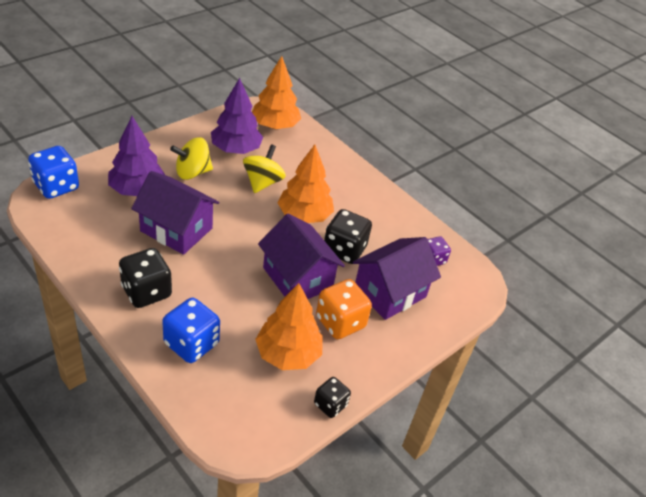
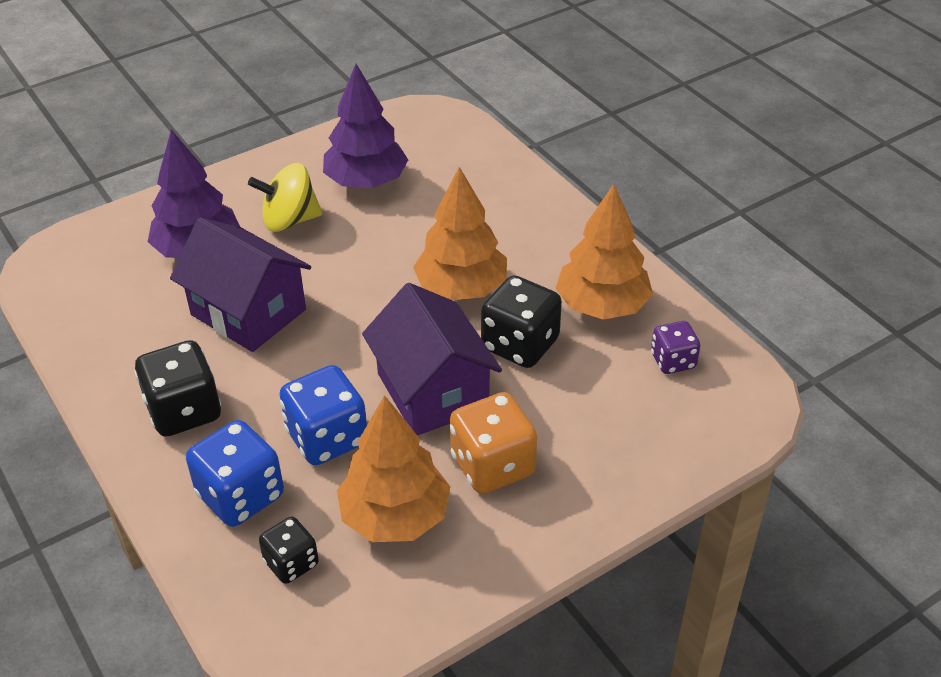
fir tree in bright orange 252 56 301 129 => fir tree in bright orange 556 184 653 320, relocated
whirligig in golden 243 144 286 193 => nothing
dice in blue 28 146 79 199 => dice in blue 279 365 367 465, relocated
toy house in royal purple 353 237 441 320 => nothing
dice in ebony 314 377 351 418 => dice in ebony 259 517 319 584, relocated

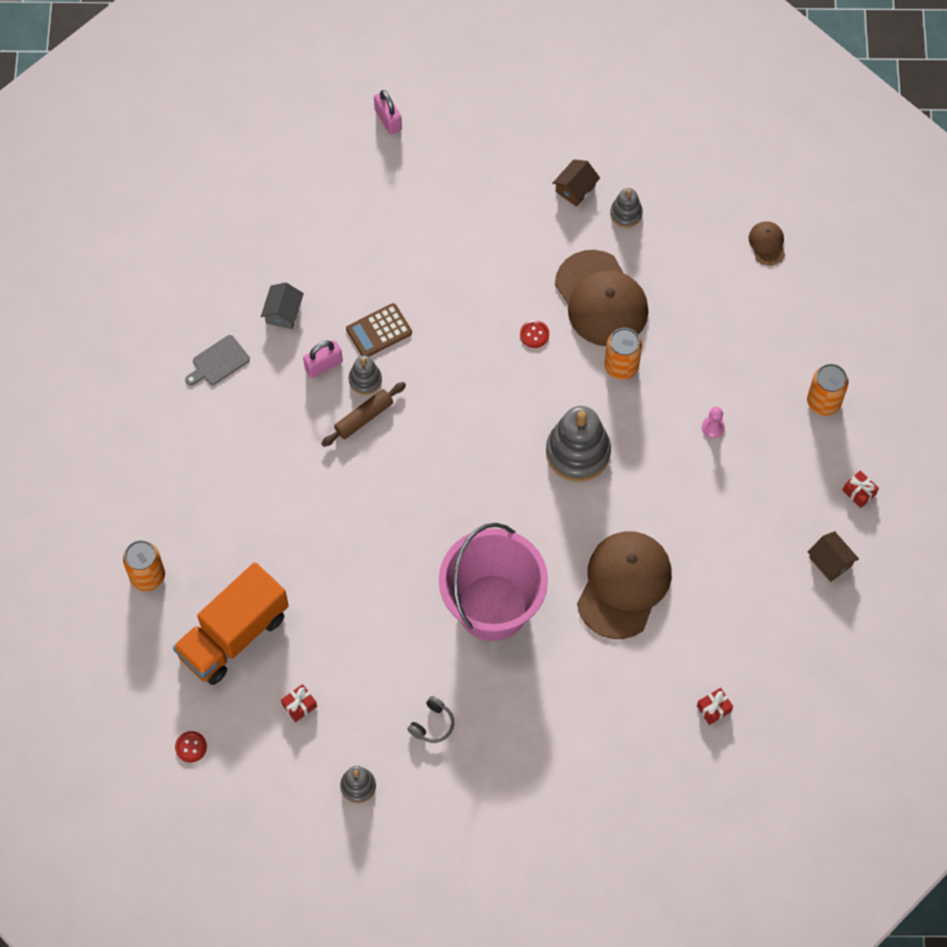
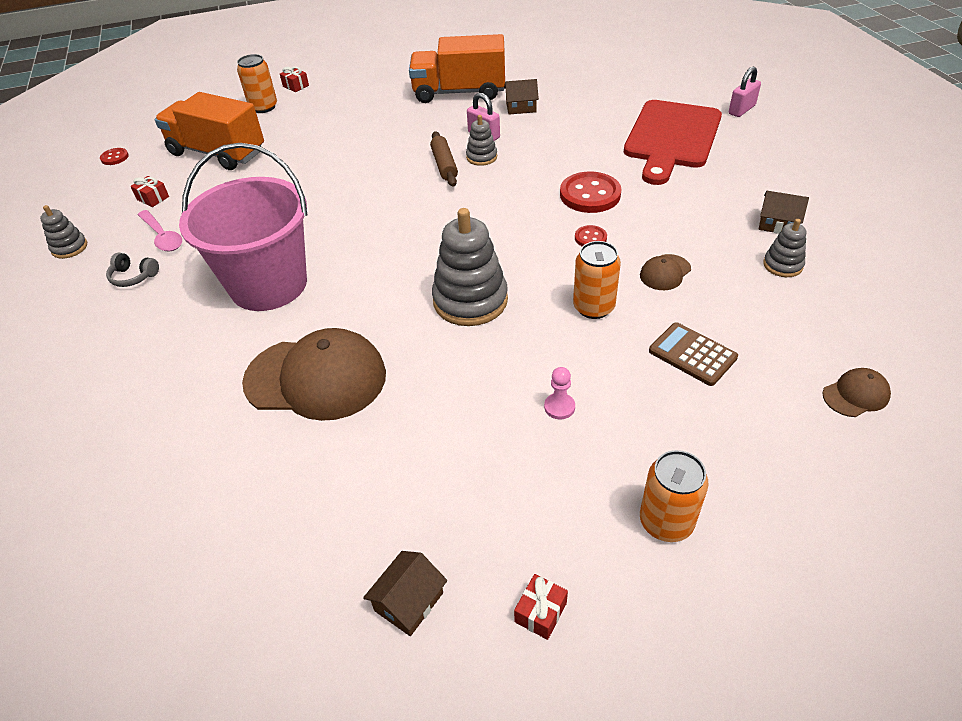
cap in dark brown 555 250 649 346 => cap in dark brown 640 254 691 290, x0.45
toy house in gray 261 282 304 329 => toy house in dark brown 504 79 539 115
pocket calculator in dark brown 346 303 412 357 => pocket calculator in dark brown 649 322 738 386, relocated
bread board in gray 185 335 250 386 => toy truck in bright orange 409 34 505 103
rolling pin in dark brown 321 382 406 447 => rolling pin in dark brown 430 131 458 187, 45 degrees clockwise
gift in crimson 697 688 733 725 => gift in crimson 280 67 309 92, relocated
nothing => bread board in crimson 624 100 722 185
nothing => button in crimson 560 172 621 213
nothing => tablespoon in rosy 138 210 182 252

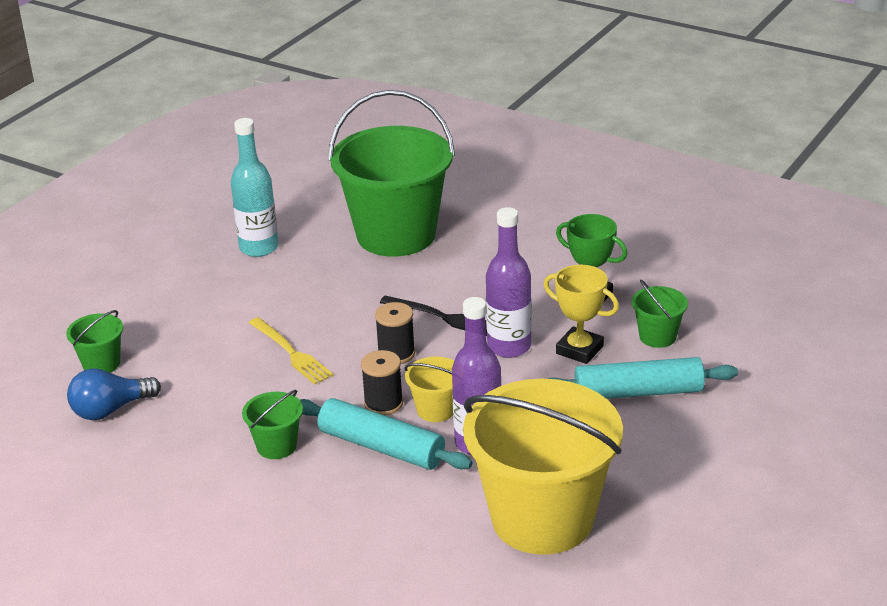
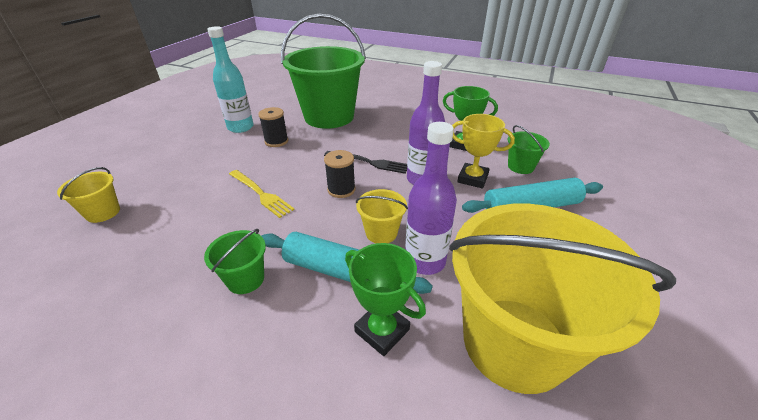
sand bucket in green 66 310 123 373 => sand bucket in golden 57 167 120 223
reel of thread in ebony 361 350 403 416 => reel of thread in ebony 258 107 288 147, relocated
lightbulb in blue 67 368 161 420 => nothing
nothing => trophy in green 345 243 426 356

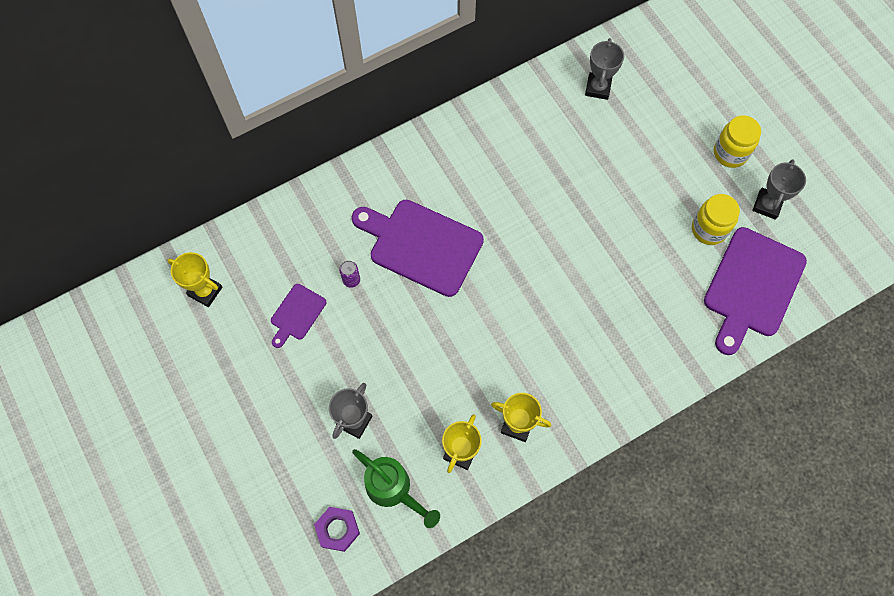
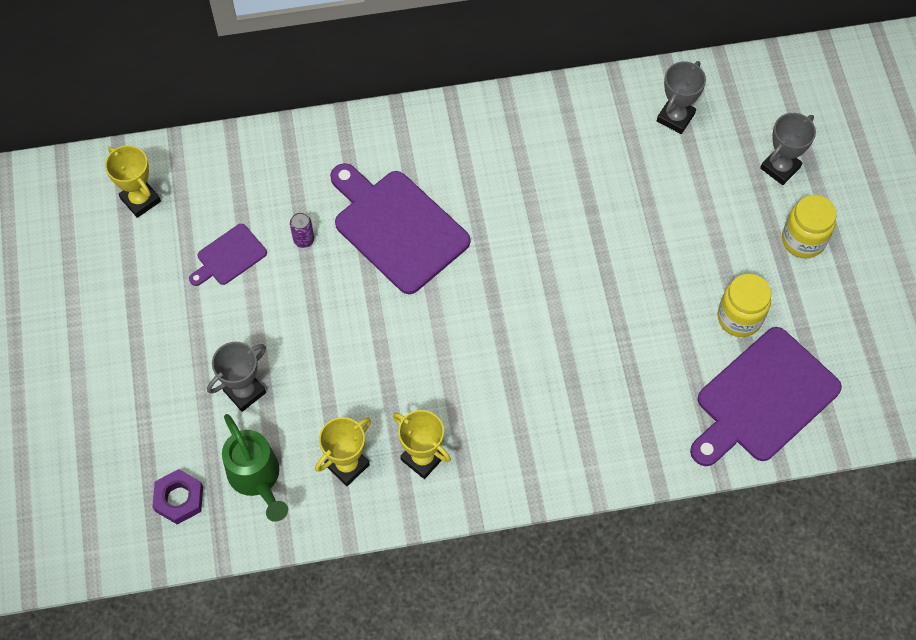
trophy in gray 753 159 806 220 => trophy in gray 760 113 816 185, relocated

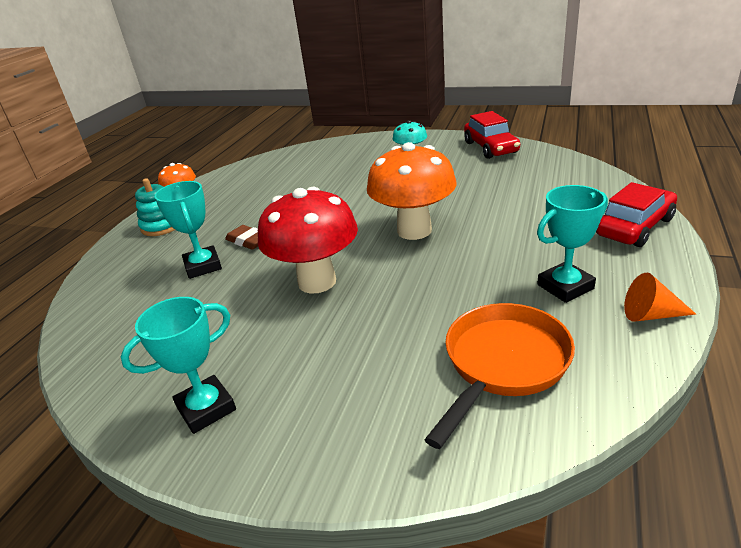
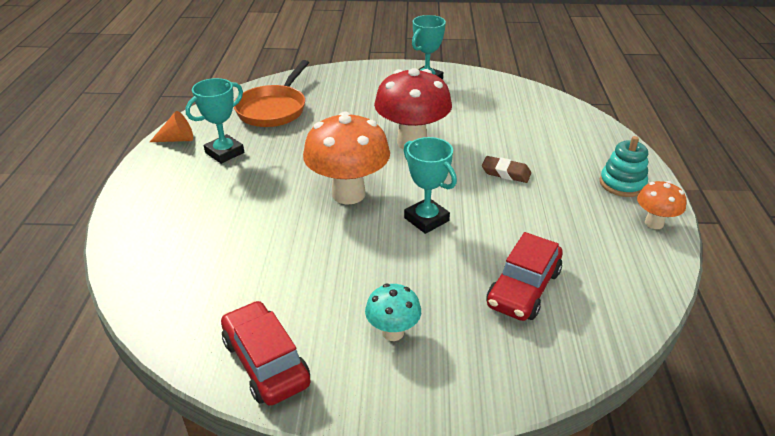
trophy in aqua 154 181 222 279 => trophy in aqua 403 137 457 234, relocated
car in crimson 596 182 677 247 => car in crimson 487 232 563 321, relocated

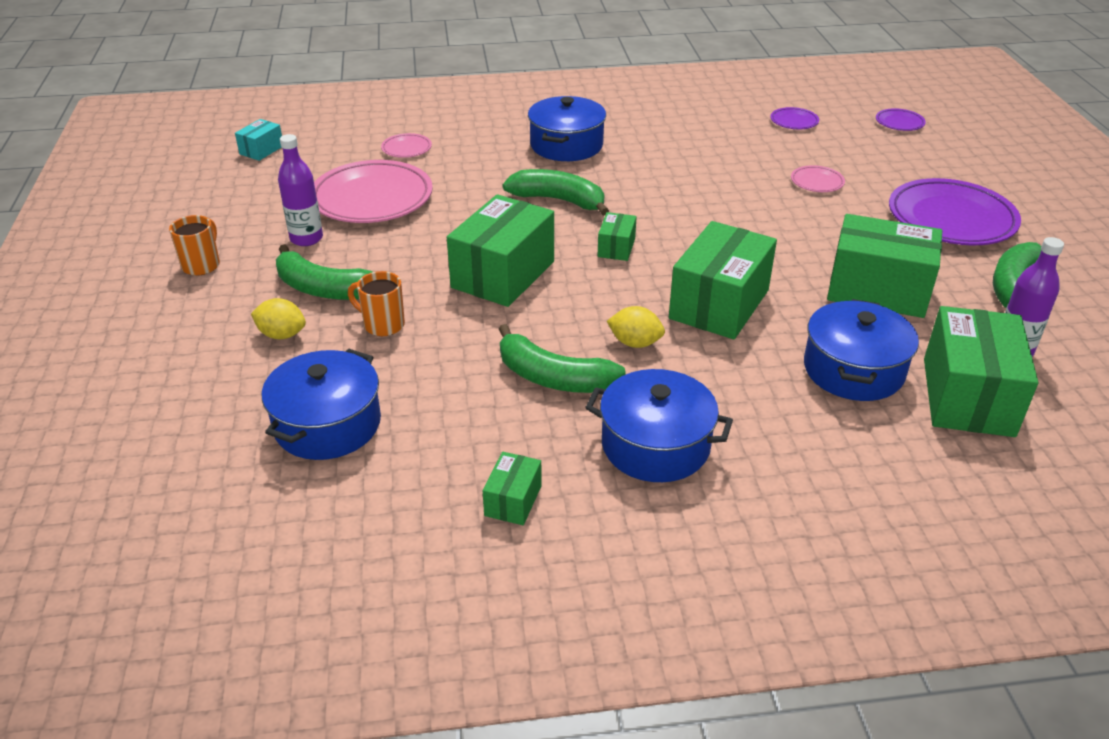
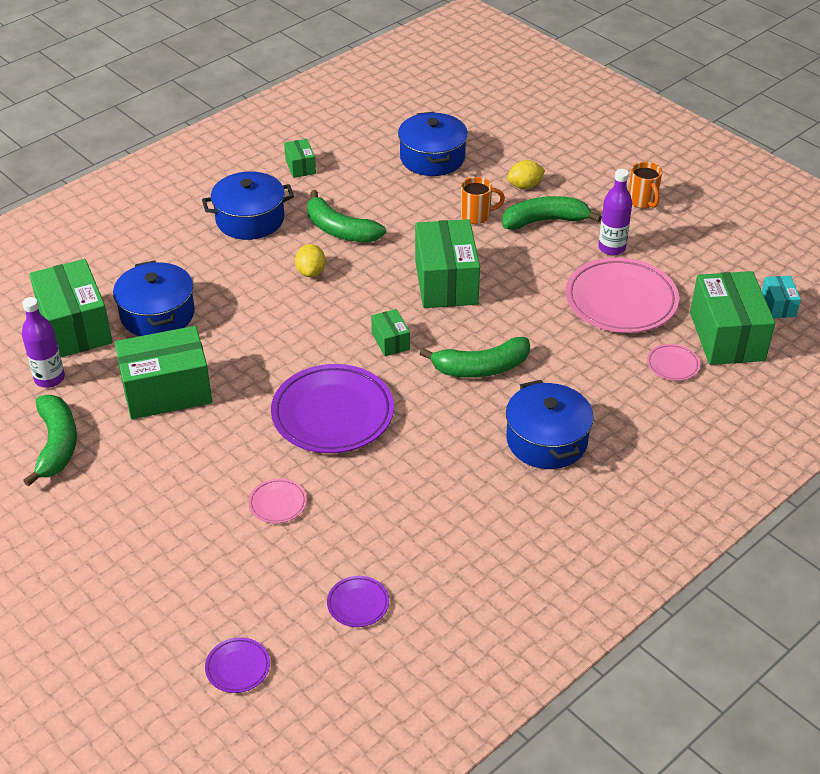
dinner plate in royal purple 889 178 1021 245 => dinner plate in royal purple 271 364 394 453, relocated
package in green 669 221 777 339 => package in green 690 271 775 365, relocated
lemon in golden 607 306 665 348 => lemon in golden 295 244 326 277, 75 degrees counterclockwise
banana in green 499 324 626 393 => banana in green 307 190 386 243, 135 degrees counterclockwise

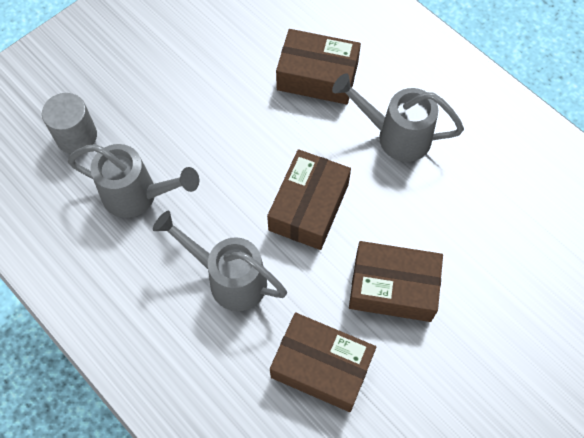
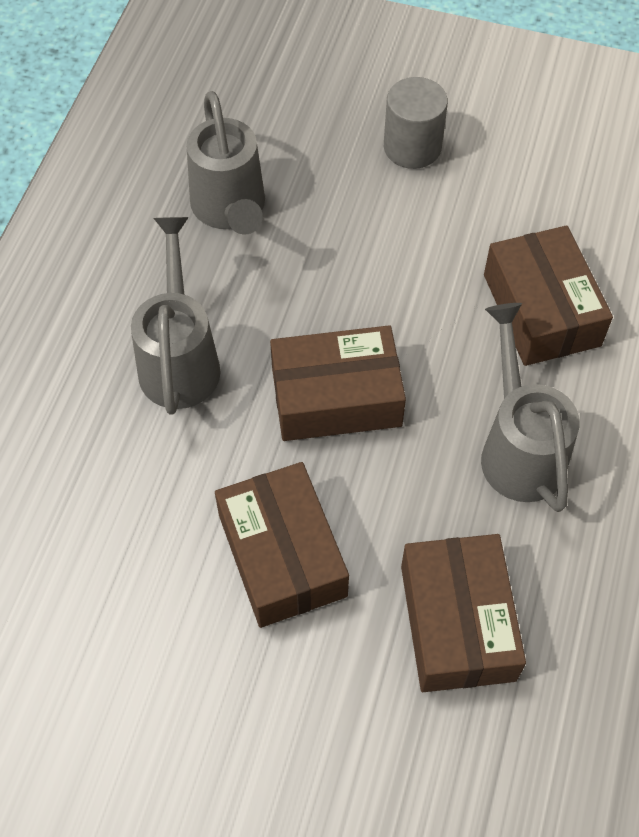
cylinder in gray 42 93 97 154 => cylinder in gray 384 77 448 169, relocated
package in dark brown 270 312 376 412 => package in dark brown 401 534 526 692, relocated

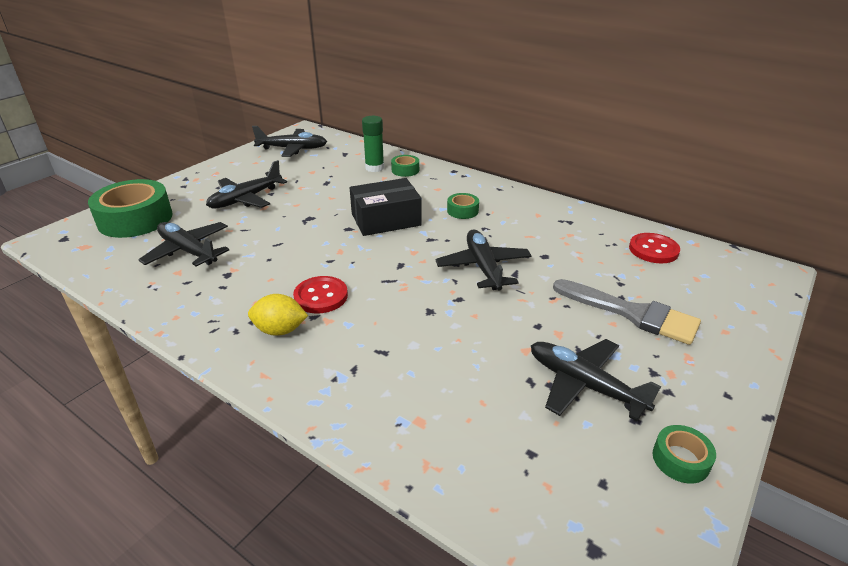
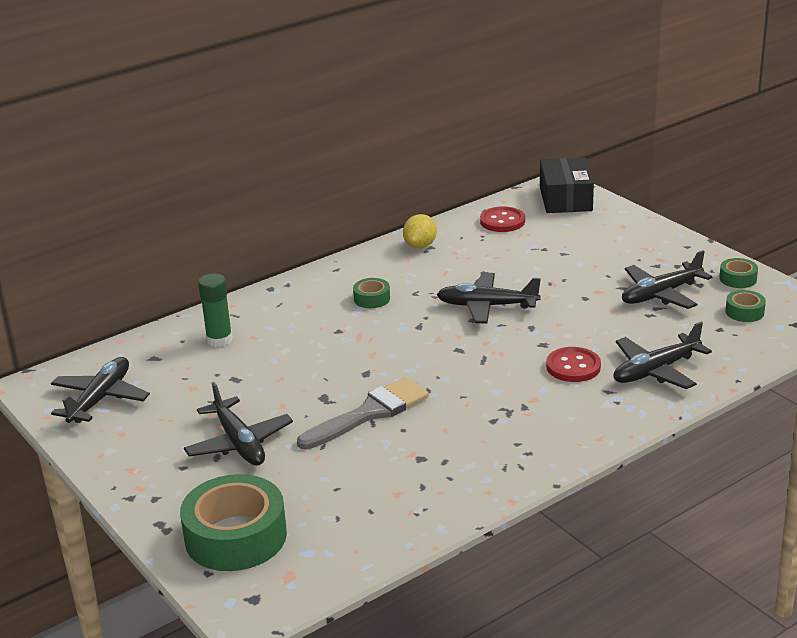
sticky tape in green 391 155 419 177 => sticky tape in green 725 290 766 322, relocated
package in ebony 350 178 421 236 => package in ebony 540 157 594 213, relocated
plane in ebony 138 222 229 267 => plane in ebony 613 322 712 389, relocated
button in crimson 293 276 348 314 => button in crimson 546 347 601 382, relocated
paintbrush in gray 553 279 701 345 => paintbrush in gray 297 377 429 450, relocated
lemon in golden 248 294 308 336 => lemon in golden 403 214 437 249, relocated

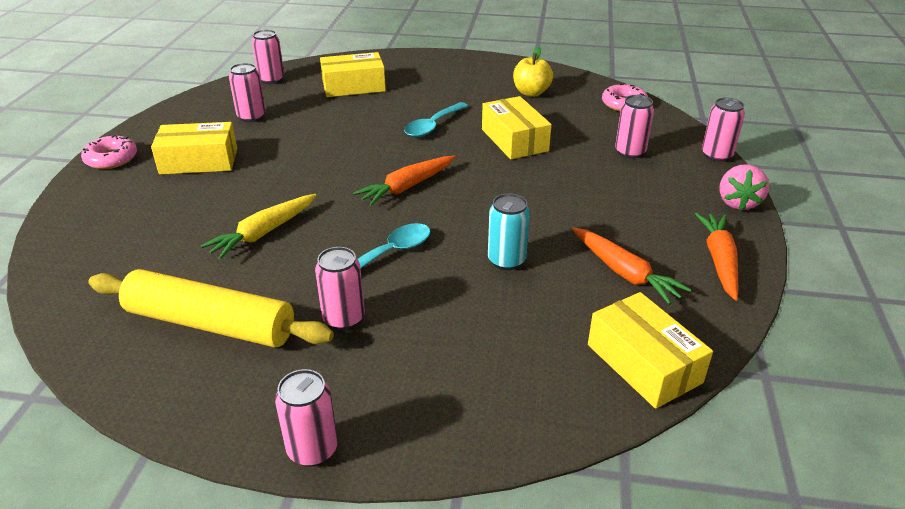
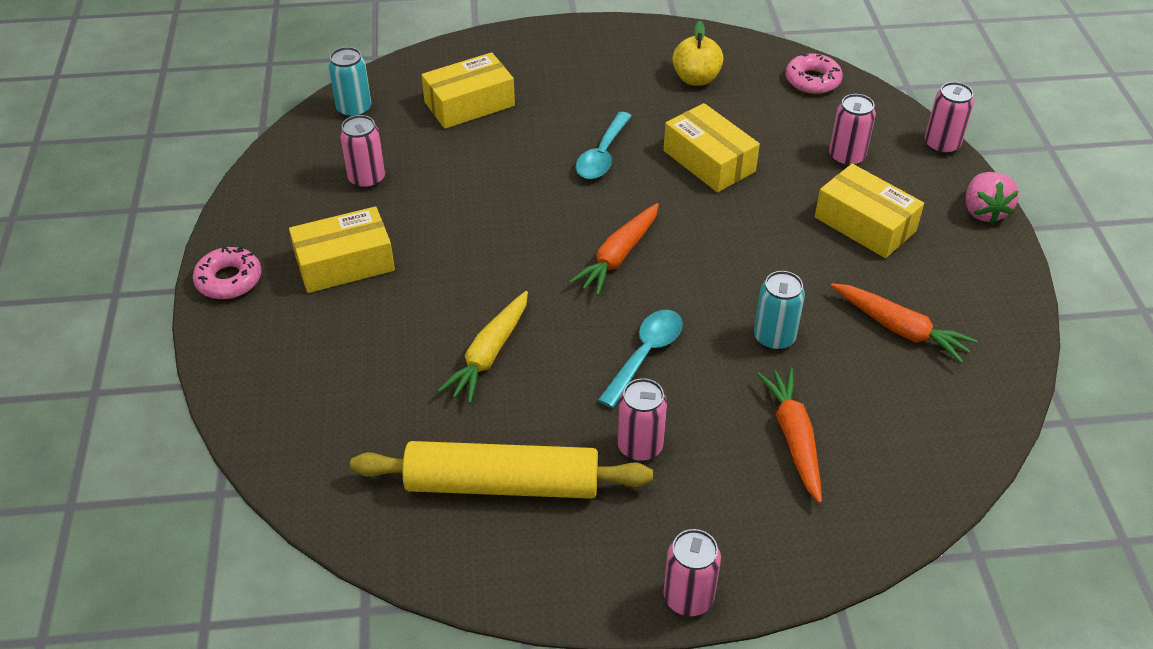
tin in rosy 252 29 284 84 => tin in aqua 328 47 371 118
root vegetable in bright orange 695 213 738 301 => root vegetable in bright orange 757 368 822 503, relocated
package in golden 588 292 713 409 => package in golden 815 164 924 258, relocated

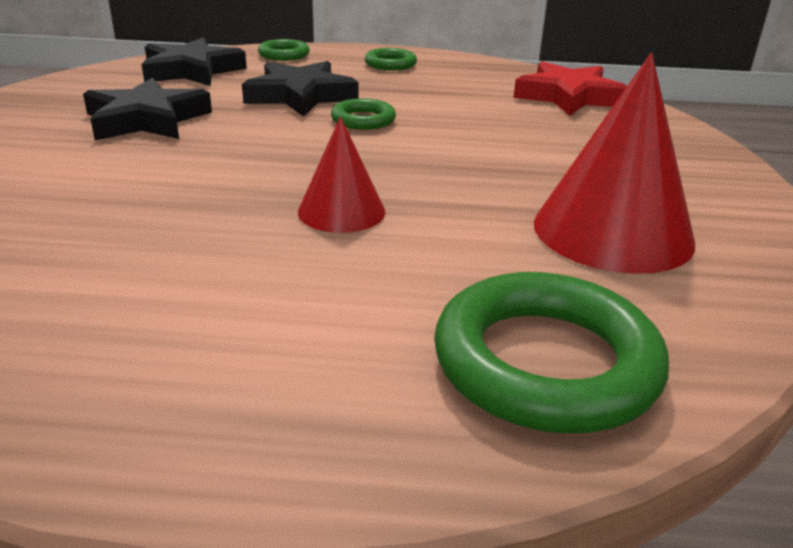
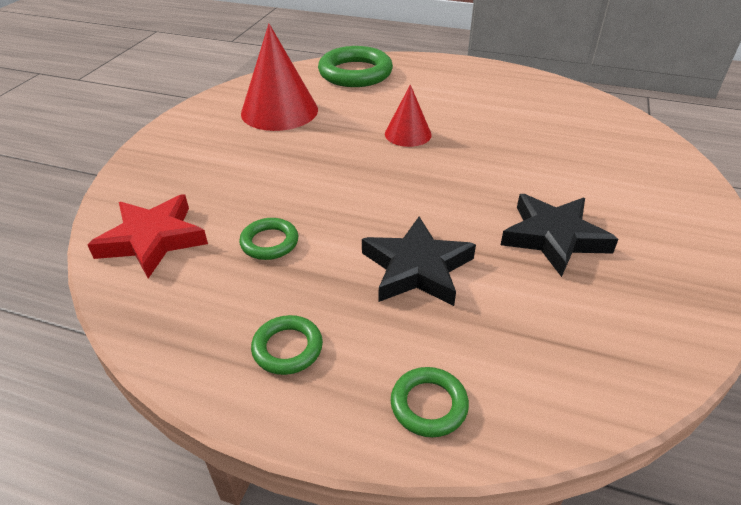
star shape in ebony 142 37 247 86 => nothing
torus in green 331 98 396 130 => torus in green 239 218 298 260, relocated

